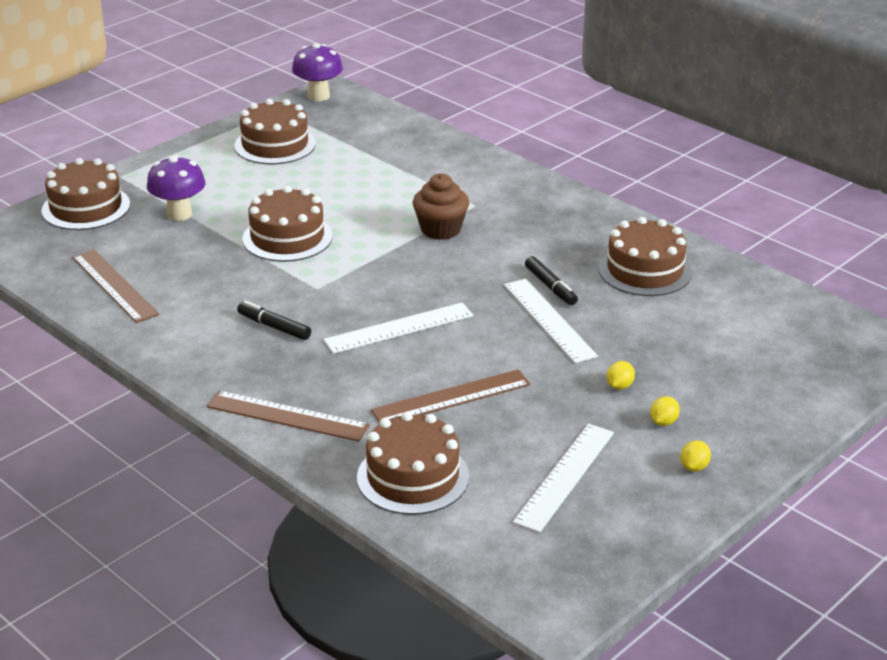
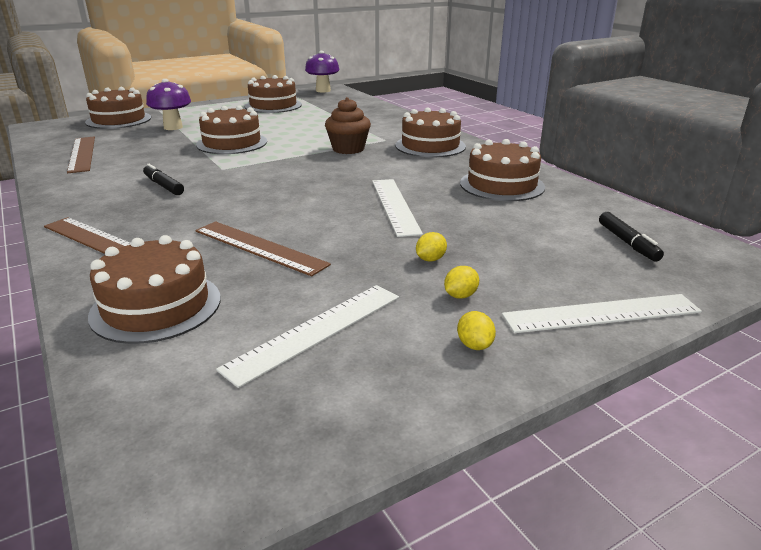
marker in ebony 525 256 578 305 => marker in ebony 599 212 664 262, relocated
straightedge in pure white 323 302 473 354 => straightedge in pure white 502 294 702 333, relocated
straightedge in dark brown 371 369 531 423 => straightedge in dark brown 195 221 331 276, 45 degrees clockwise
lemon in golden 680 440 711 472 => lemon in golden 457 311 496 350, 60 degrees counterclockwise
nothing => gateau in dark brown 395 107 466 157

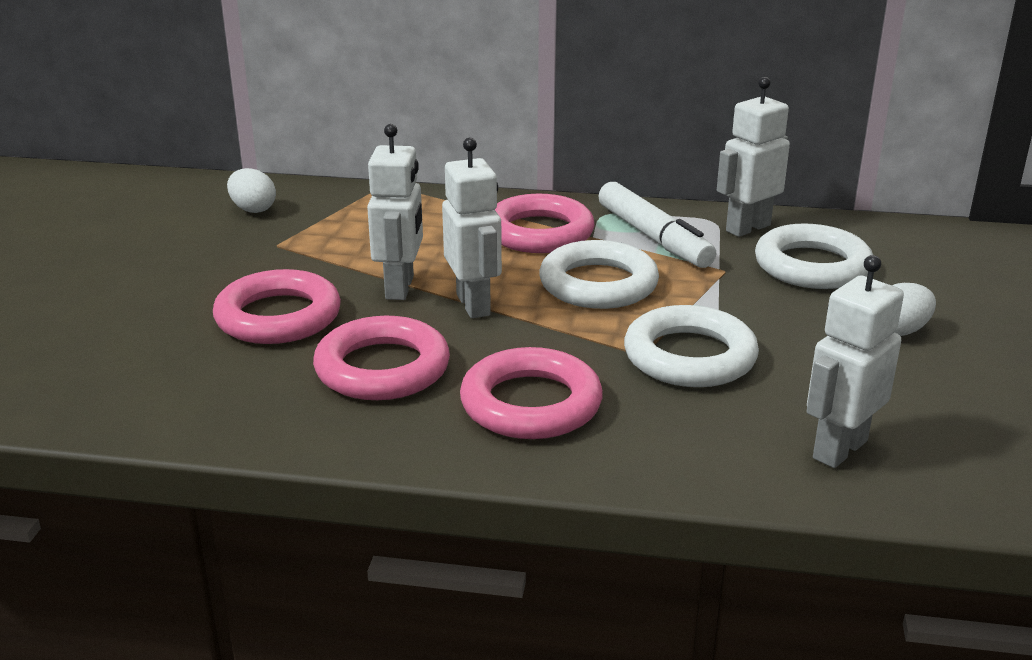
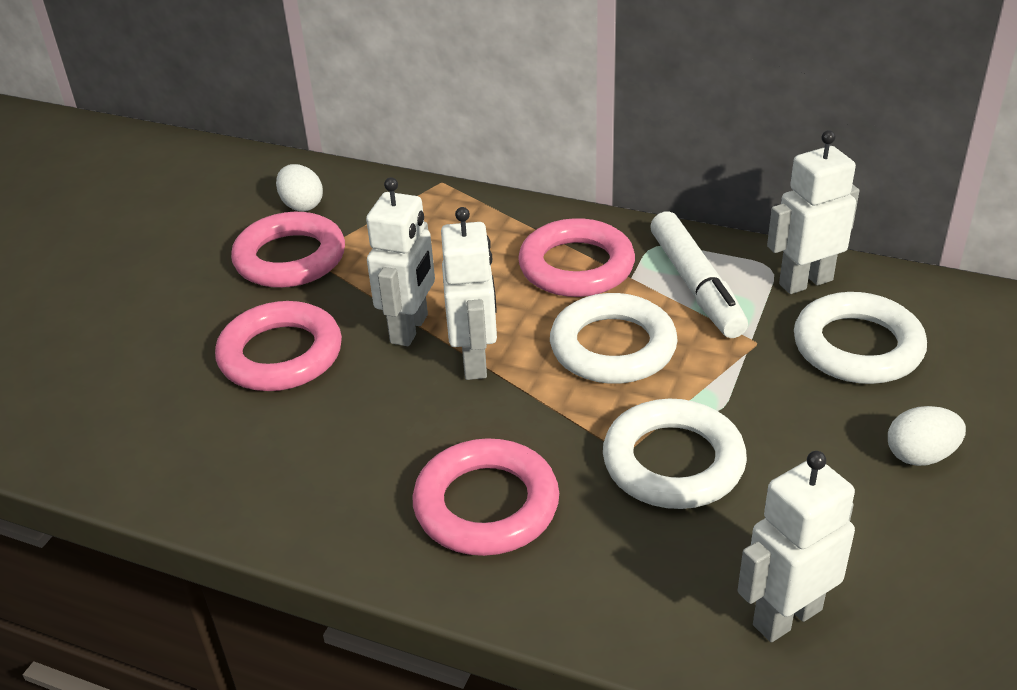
torus in rosy 313 316 450 400 => torus in rosy 231 212 345 288, relocated

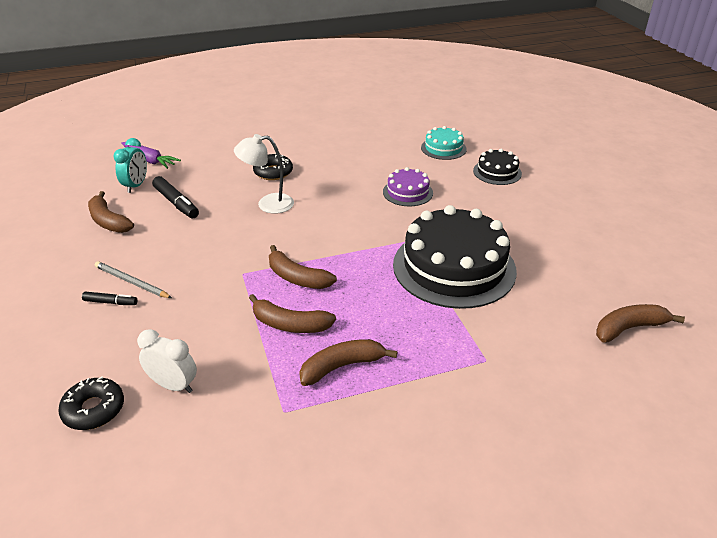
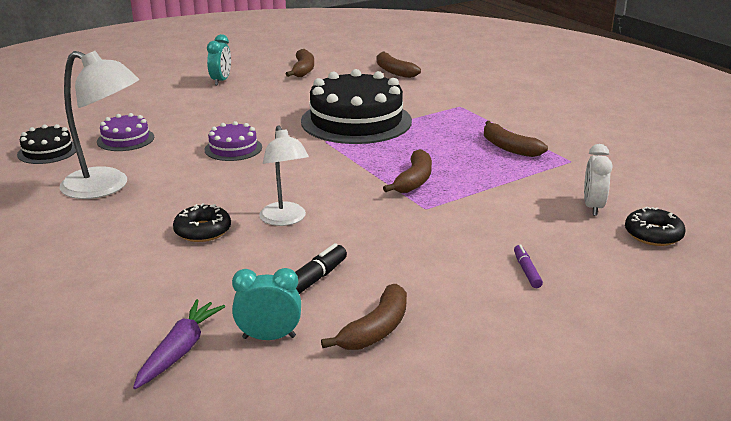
gateau in aqua 421 126 467 160 => gateau in royal purple 97 113 154 151
gateau in ebony 473 149 522 185 => gateau in ebony 17 124 76 164, relocated
pencil in gray 95 261 172 298 => nothing
marker in ebony 82 292 137 305 => marker in royal purple 514 244 543 288
banana in dark brown 249 294 336 333 => banana in dark brown 286 49 314 77, relocated
nothing => alarm clock in aqua 207 34 231 85
nothing => reading lamp in pure white 60 51 139 199

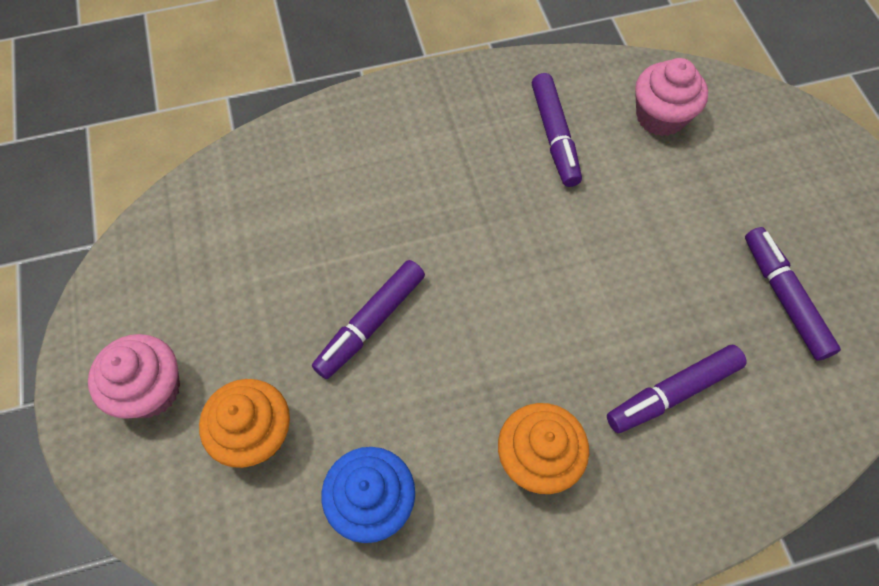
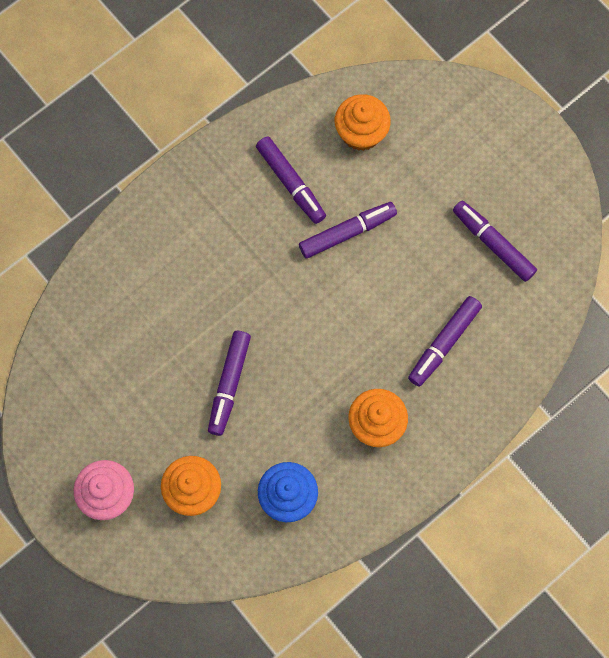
muffin in rosy 635 58 708 136 => muffin in bright orange 335 94 391 151
nothing => marker in royal purple 299 202 397 259

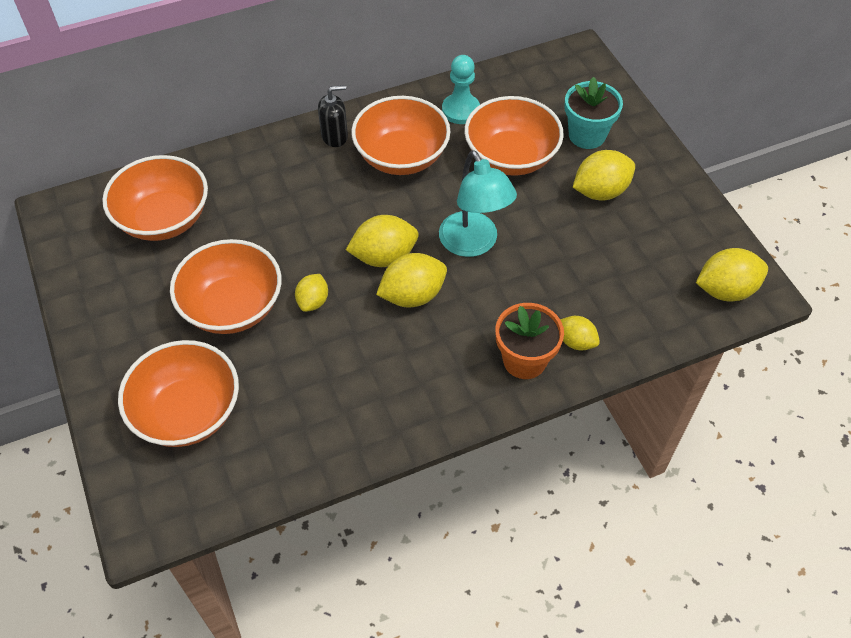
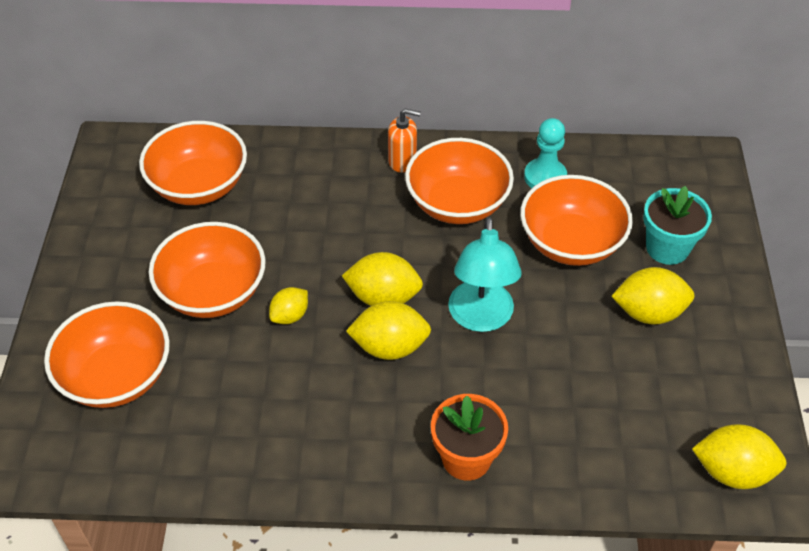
soap dispenser in ebony 318 85 348 147 => soap dispenser in bright orange 388 109 421 173
lemon in golden 560 316 600 351 => nothing

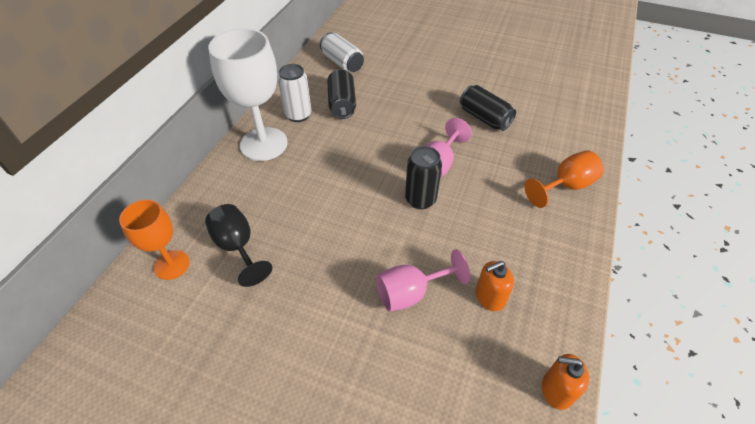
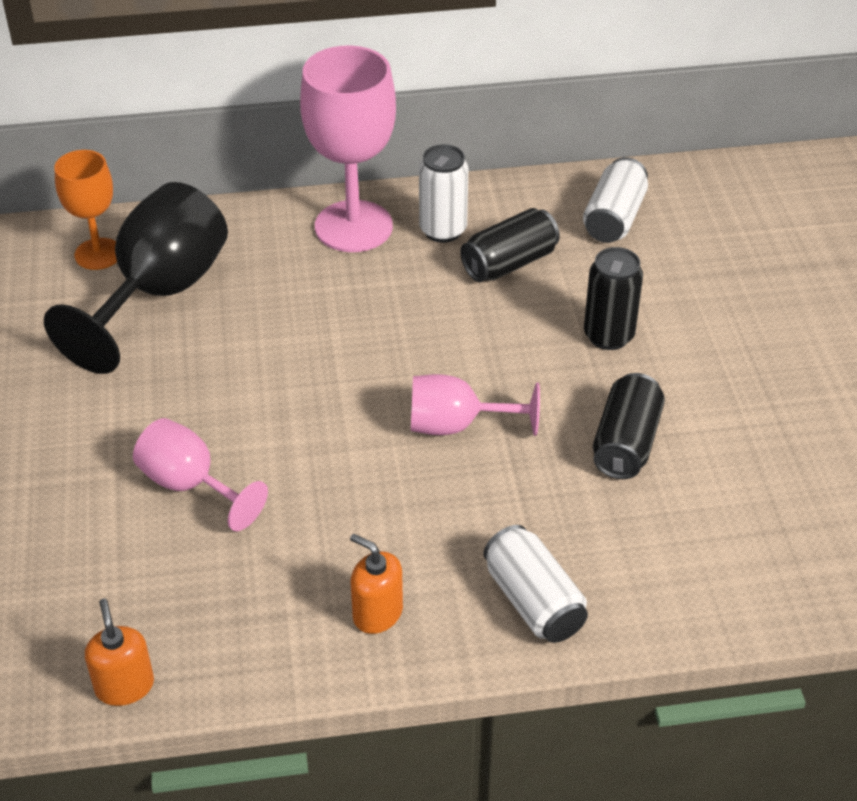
chalice in pure white 208 28 288 161 => chalice in rosy 300 45 396 252
tin in ebony 405 146 442 209 => tin in ebony 584 247 643 350, relocated
chalice in bright orange 524 150 604 208 => tin in pure white 483 525 588 643
chalice in ebony 205 204 272 287 => chalice in ebony 44 182 228 374, x1.70
soap dispenser in bright orange 476 261 514 311 => soap dispenser in bright orange 350 533 403 634, relocated

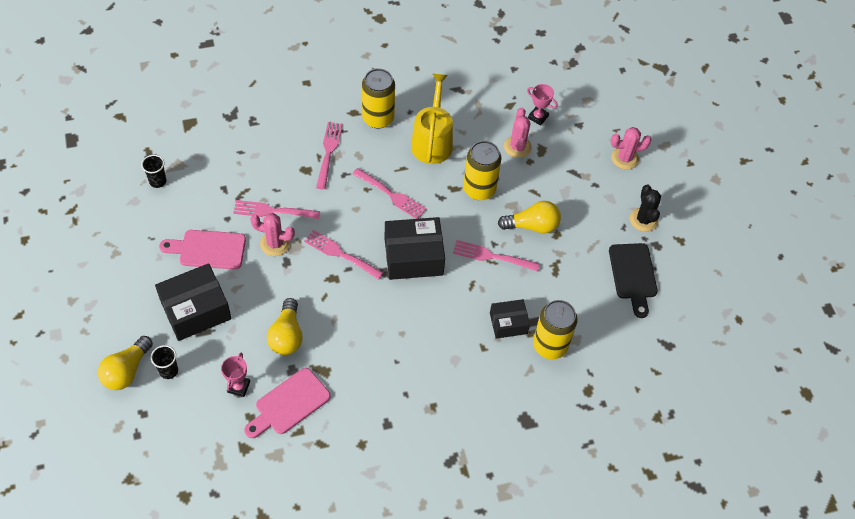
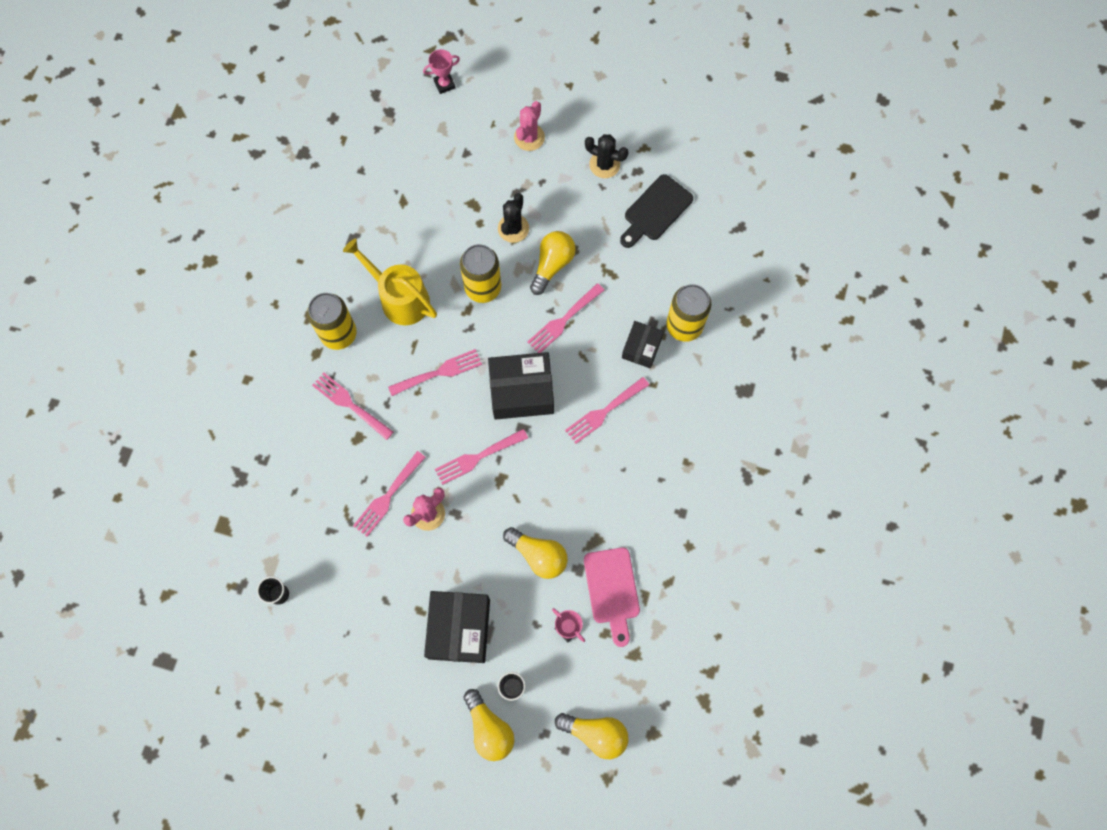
trophy in rosy 527 84 557 126 => trophy in rosy 423 49 460 94, relocated
saguaro cactus in rosy 504 108 532 158 => nothing
package in ebony 385 217 445 280 => package in ebony 488 352 554 420, 60 degrees clockwise
bread board in rosy 159 230 246 270 => nothing
bread board in ebony 609 243 658 318 => bread board in ebony 620 174 693 248, 105 degrees clockwise
nothing => saguaro cactus in ebony 498 193 529 243
nothing => fork in rosy 565 377 649 444
nothing => lightbulb in golden 555 713 629 759

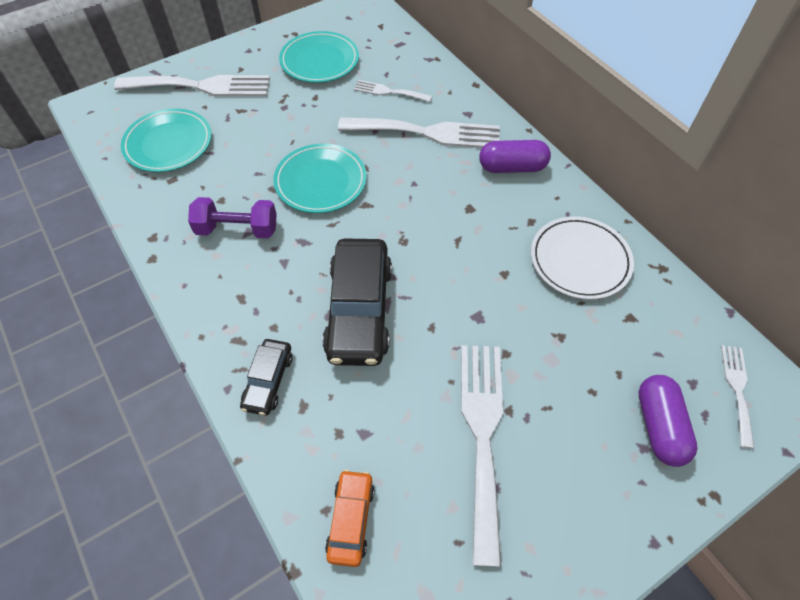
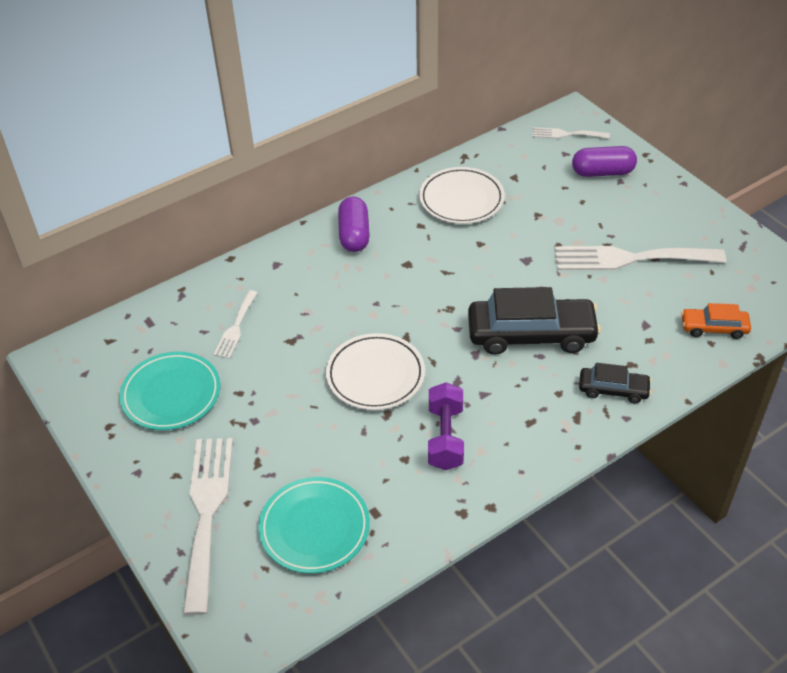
fork in pure white 338 117 500 148 => nothing
dinner plate in aqua 273 143 367 213 => dinner plate in pure white 326 333 425 410

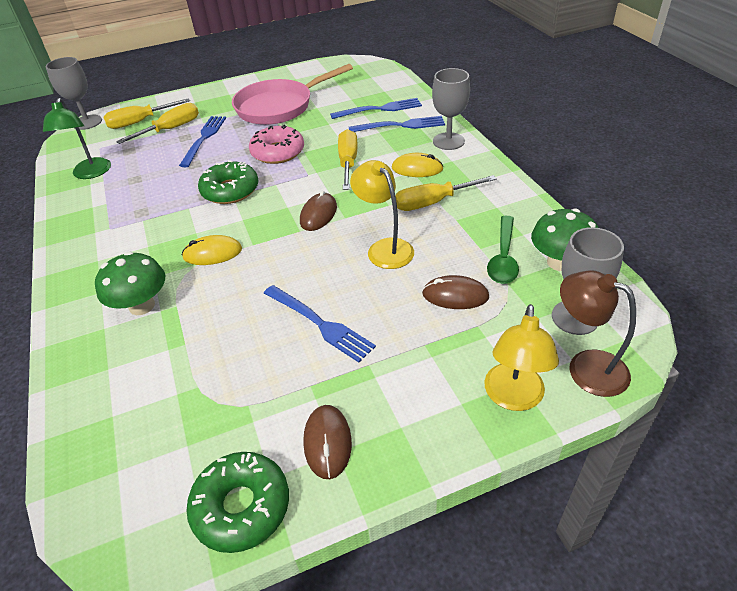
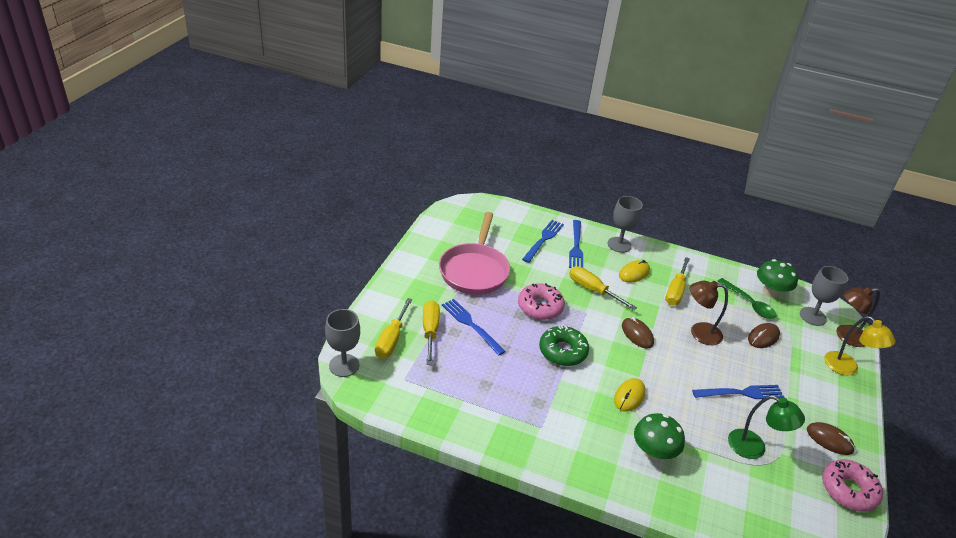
reading lamp in green 43 98 111 179 => reading lamp in green 728 395 805 459, relocated
fork in blue 349 116 445 132 => fork in blue 569 220 583 268, 150 degrees clockwise
reading lamp in golden 350 160 414 269 => reading lamp in dark brown 690 281 728 345
donut in green 186 452 289 553 => donut in rosy 822 459 883 512

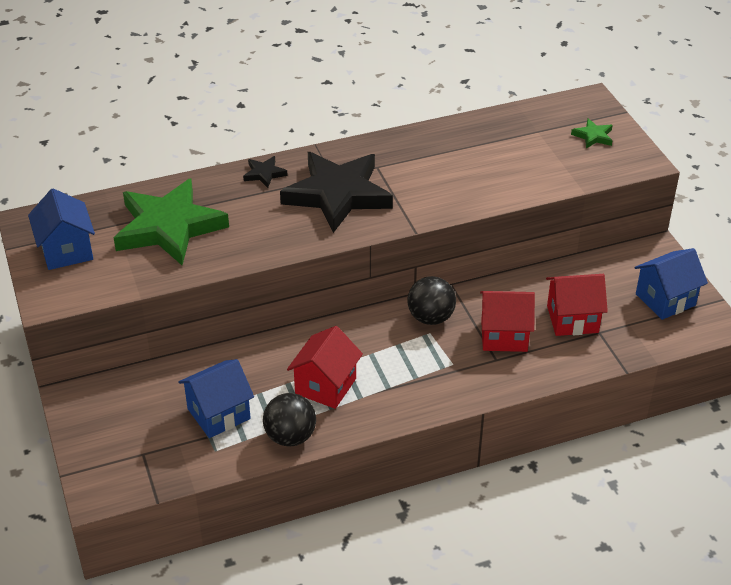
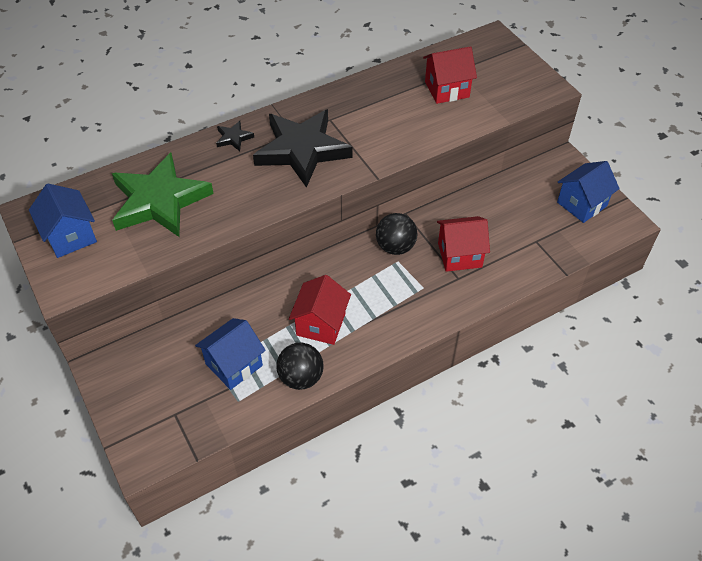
star shape in green 571 118 613 149 => nothing
toy house in crimson 546 274 608 336 => toy house in crimson 423 46 477 104, relocated

